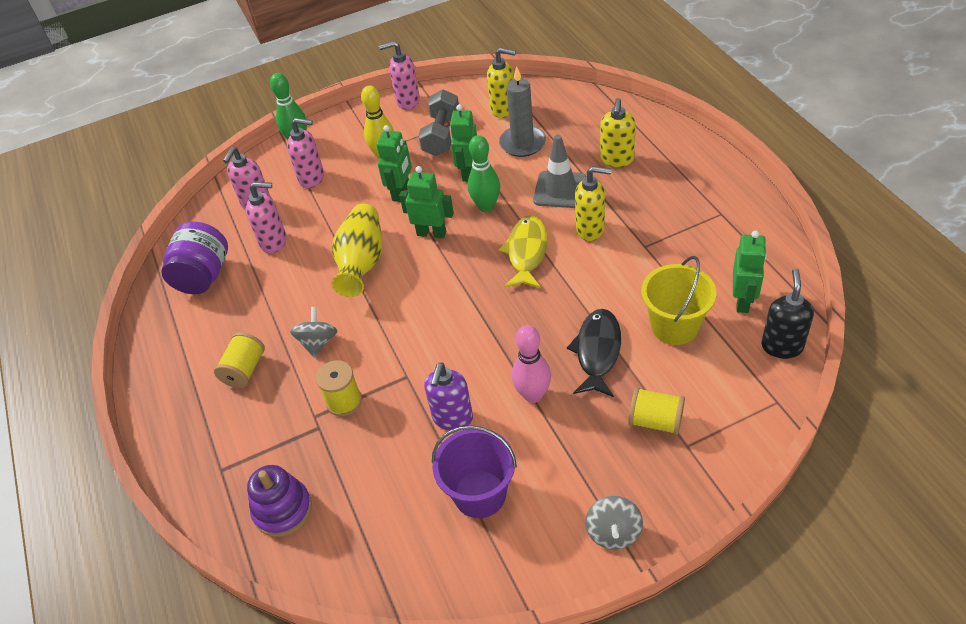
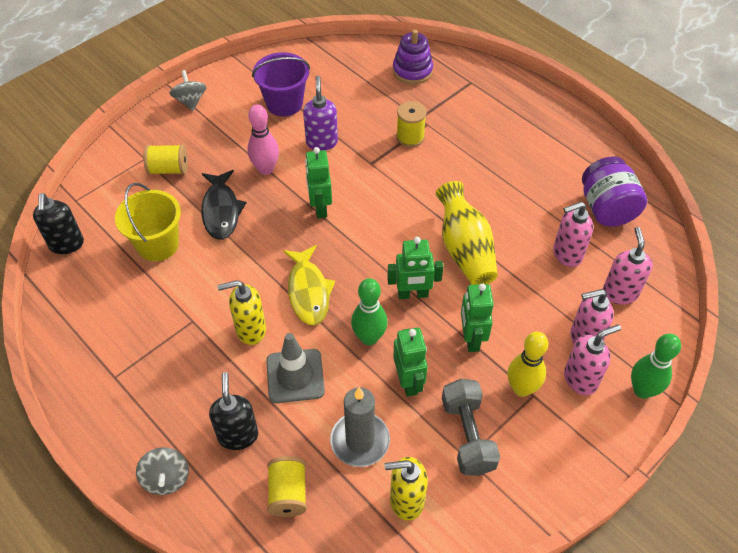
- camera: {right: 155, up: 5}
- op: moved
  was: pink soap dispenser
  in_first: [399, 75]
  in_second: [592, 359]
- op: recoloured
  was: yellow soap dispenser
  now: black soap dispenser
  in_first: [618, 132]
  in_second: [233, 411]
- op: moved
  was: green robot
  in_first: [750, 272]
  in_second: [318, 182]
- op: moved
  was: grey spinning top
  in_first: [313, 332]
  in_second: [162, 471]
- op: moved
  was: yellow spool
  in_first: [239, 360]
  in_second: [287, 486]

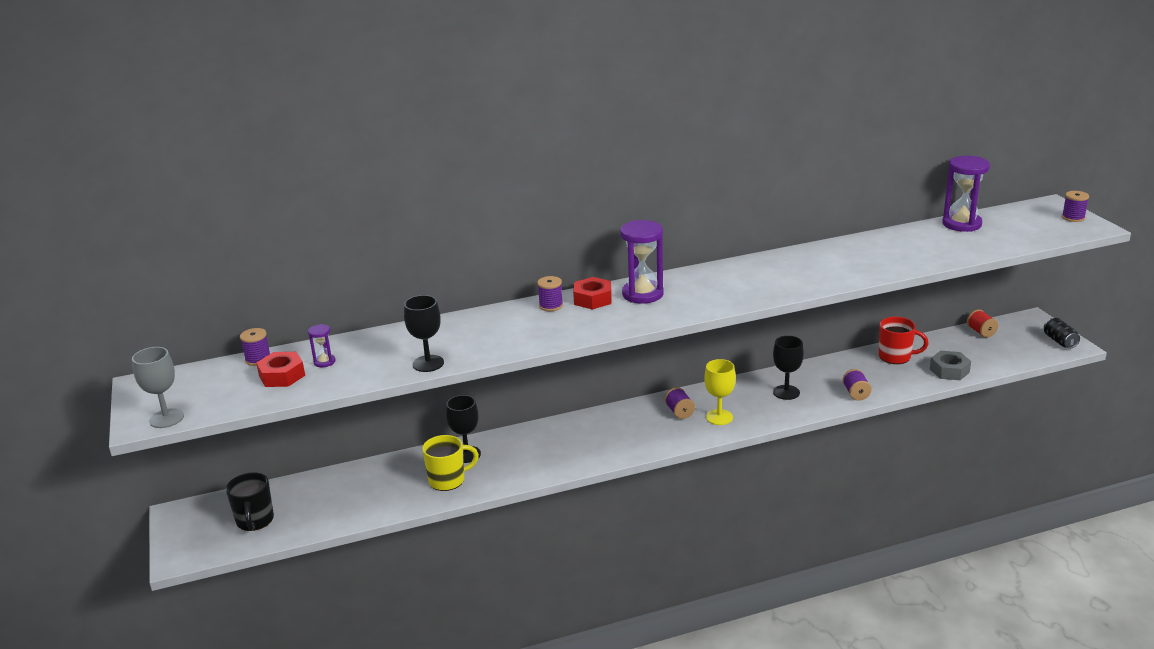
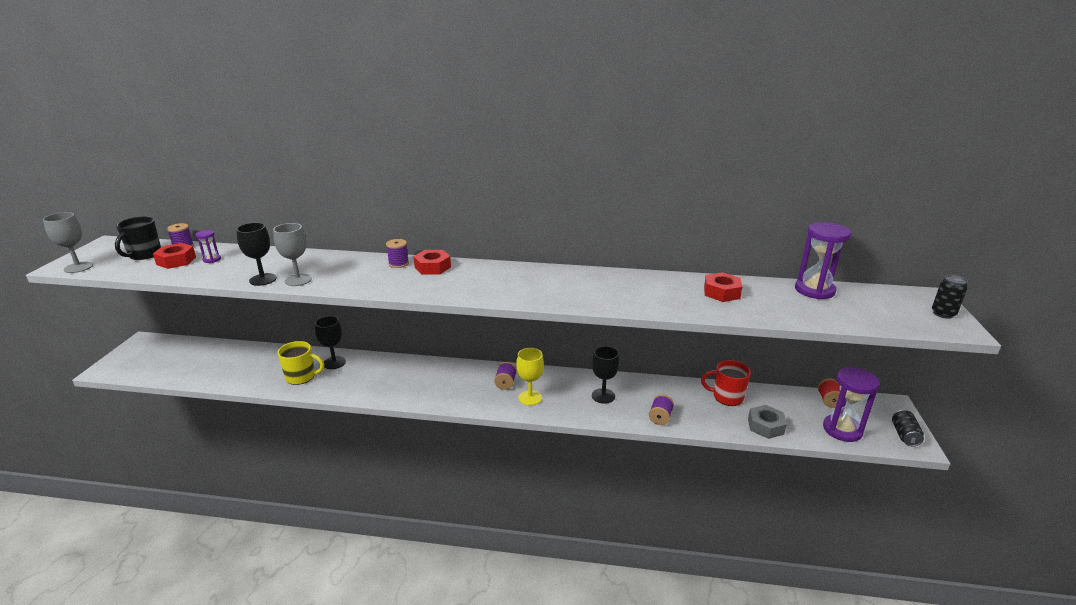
- camera: {right: 25, up: 0}
- op: replaced
  was: purple spool
  now: black can
  in_first: [1075, 206]
  in_second: [950, 297]
- op: moved
  was: purple hourglass
  in_first: [642, 262]
  in_second: [851, 404]
- op: turned
  was: red mug
  in_first: [904, 340]
  in_second: [726, 383]
  clockwise: 150
- op: moved
  was: black mug
  in_first: [250, 501]
  in_second: [138, 238]
- op: added
  now: grey goblet
  in_second: [292, 254]
- op: added
  now: red nut
  in_second: [723, 287]

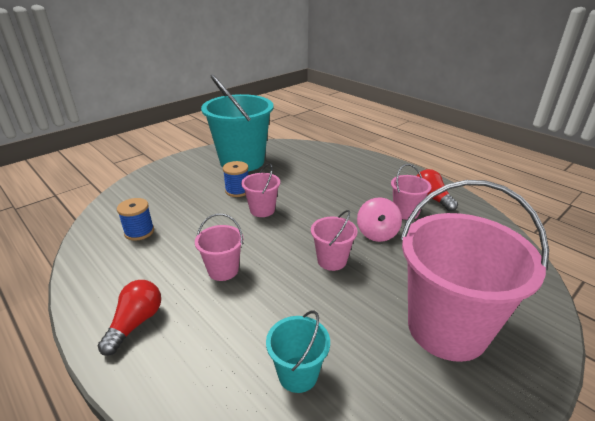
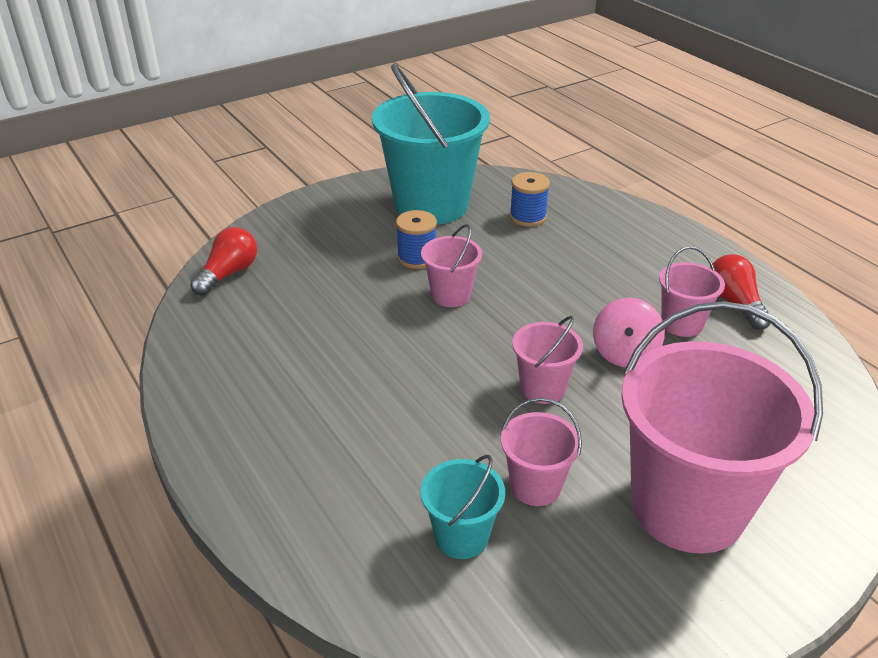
- camera: {right: 10, up: 5}
- op: moved
  was: blue spool
  in_first: [135, 219]
  in_second: [530, 199]
- op: moved
  was: pink bucket
  in_first: [219, 247]
  in_second: [541, 452]
- op: moved
  was: red light bulb
  in_first: [129, 318]
  in_second: [223, 261]

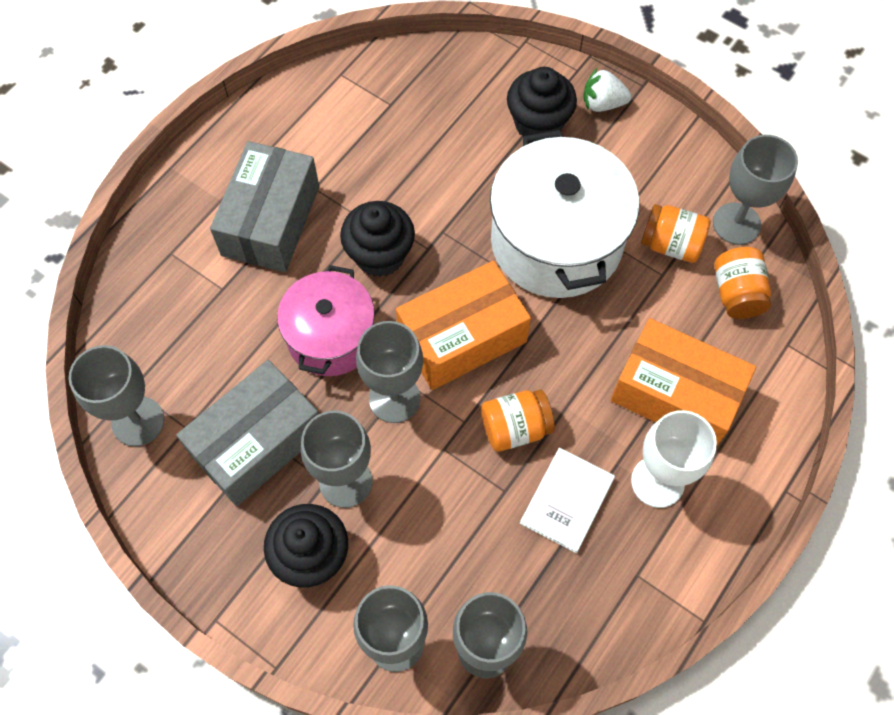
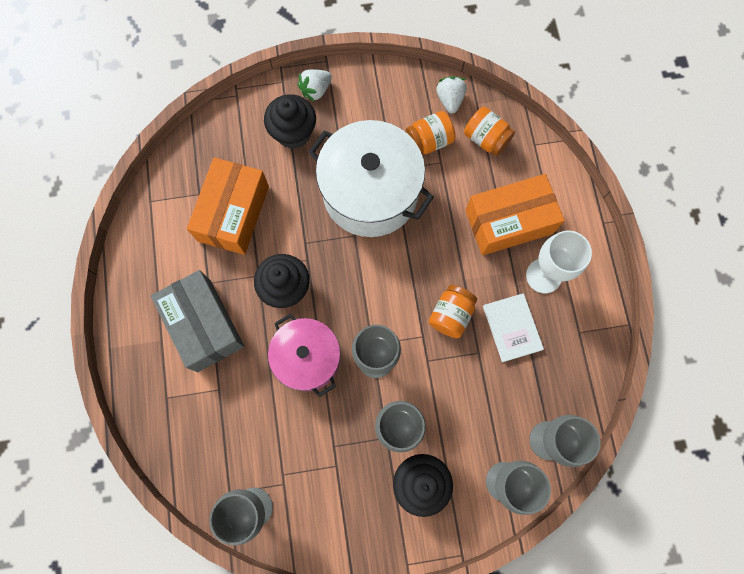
- camera: {right: -45, up: 10}
- op: replaced
  was: grey goblet
  now: white strawberry
  in_first: [755, 190]
  in_second: [451, 94]
- op: moved
  was: orange box
  in_first: [463, 325]
  in_second: [228, 206]
- op: removed
  was: grey box
  in_first: [247, 433]

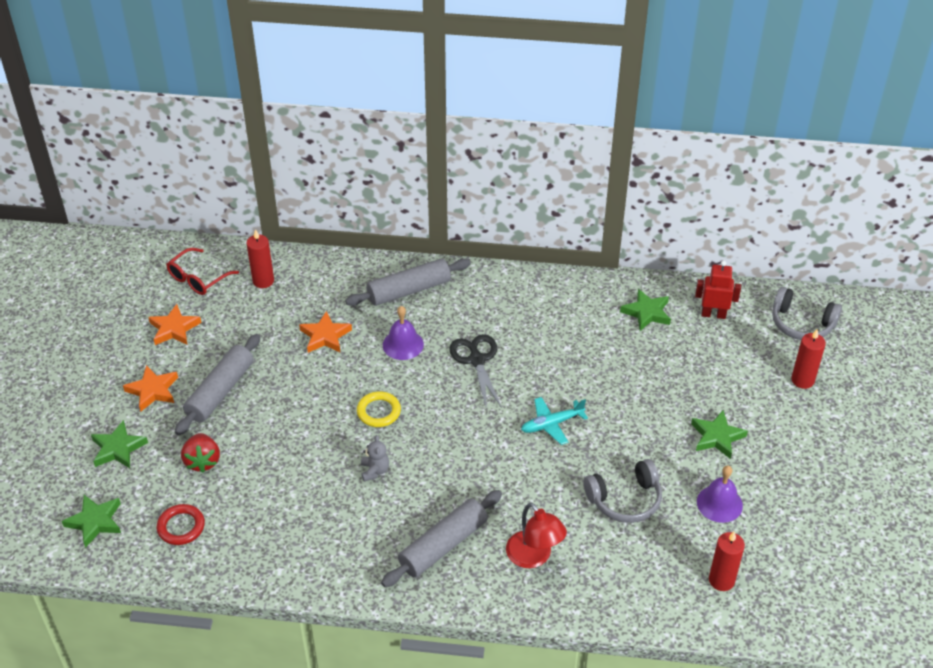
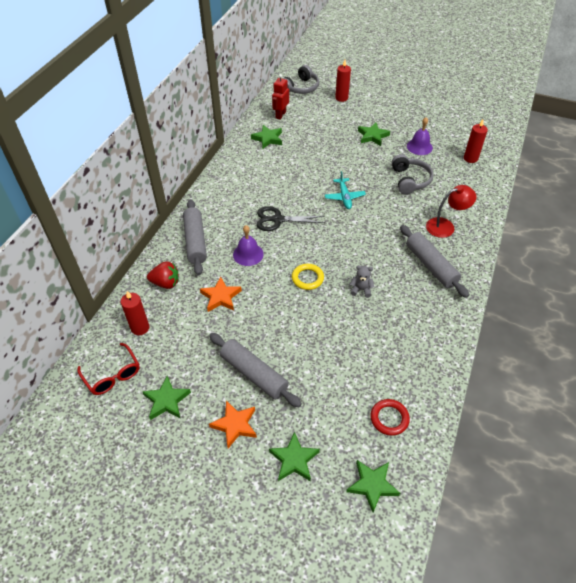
- camera: {right: -75, up: 5}
- op: recoloured
  was: orange star
  now: green star
  in_first: [174, 324]
  in_second: [167, 398]
- op: moved
  was: red strawberry
  in_first: [200, 453]
  in_second: [163, 275]

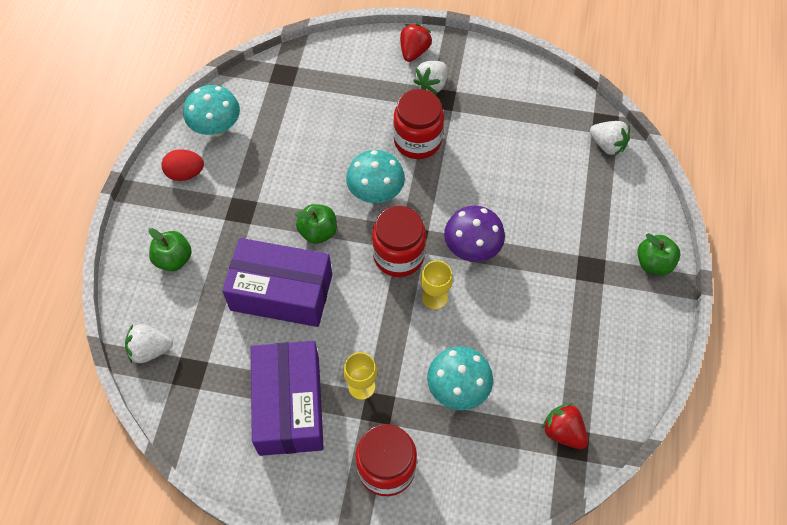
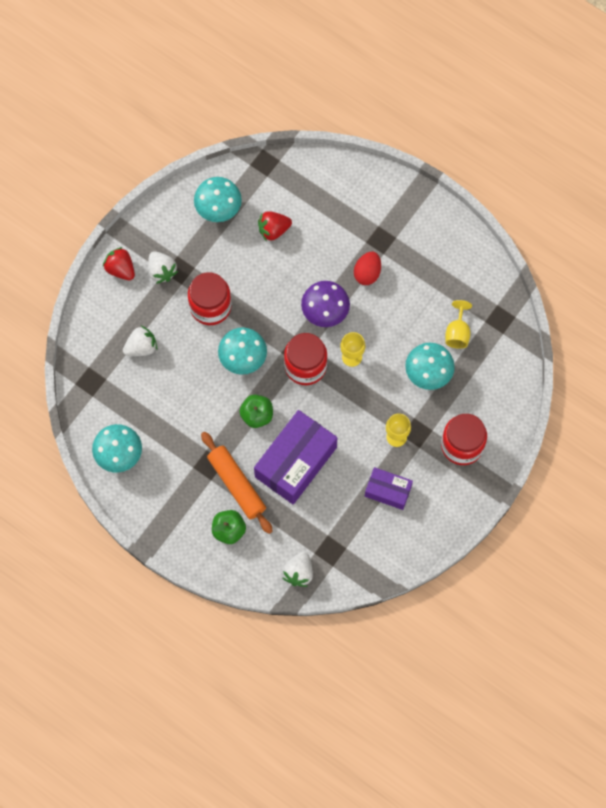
- camera: {right: -65, up: 10}
- op: moved
  was: white strawberry
  in_first: [610, 138]
  in_second: [140, 341]
- op: moved
  was: red egg
  in_first: [182, 165]
  in_second: [367, 268]
- op: removed
  was: green apple
  in_first: [658, 254]
- op: resized
  was: purple box
  in_first: [287, 398]
  in_second: [389, 488]
  ratio: 0.55
- op: moved
  was: red strawberry
  in_first: [565, 426]
  in_second: [275, 226]
- op: added
  now: turquoise mushroom
  in_second: [218, 199]
- op: added
  now: yellow goblet
  in_second: [458, 324]
- op: added
  now: orange rolling pin
  in_second: [237, 483]

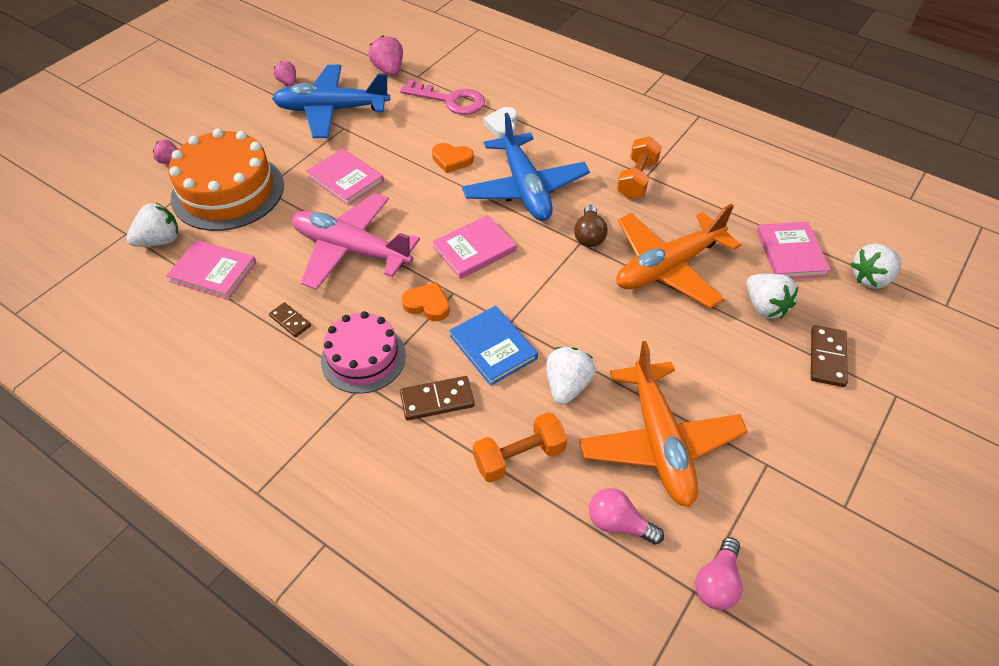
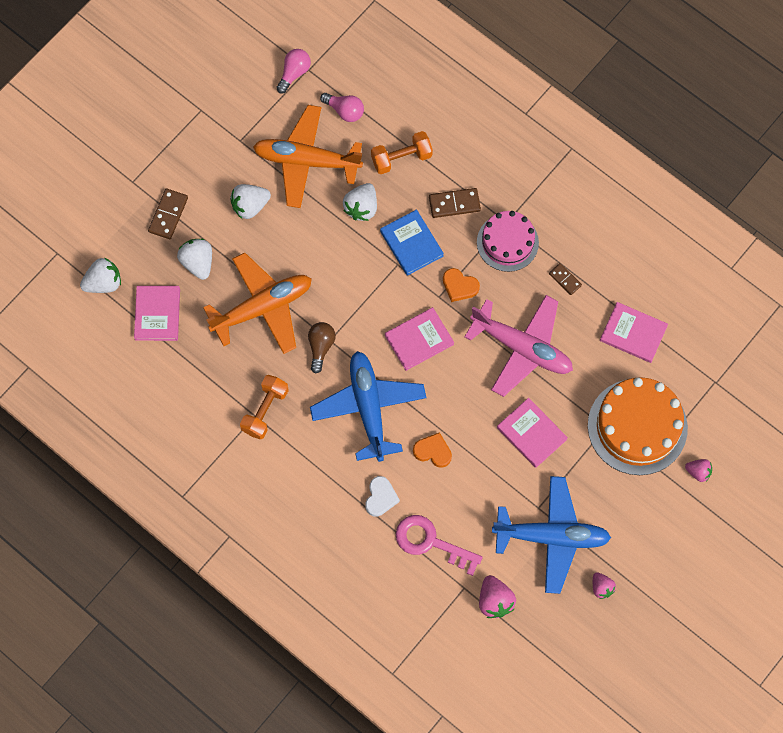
- camera: {right: -175, up: 20}
- op: moved
  was: white strawberry
  in_first: [152, 225]
  in_second: [250, 201]
- op: turned
  was: orange plane
  in_first: [663, 424]
  in_second: [308, 156]
  clockwise: -75

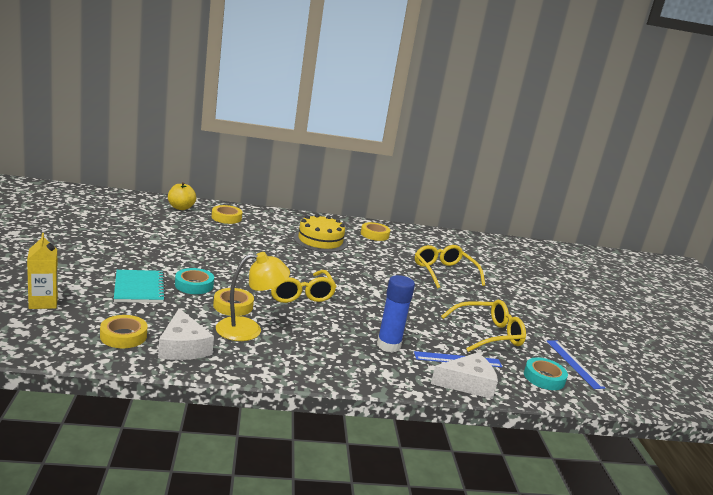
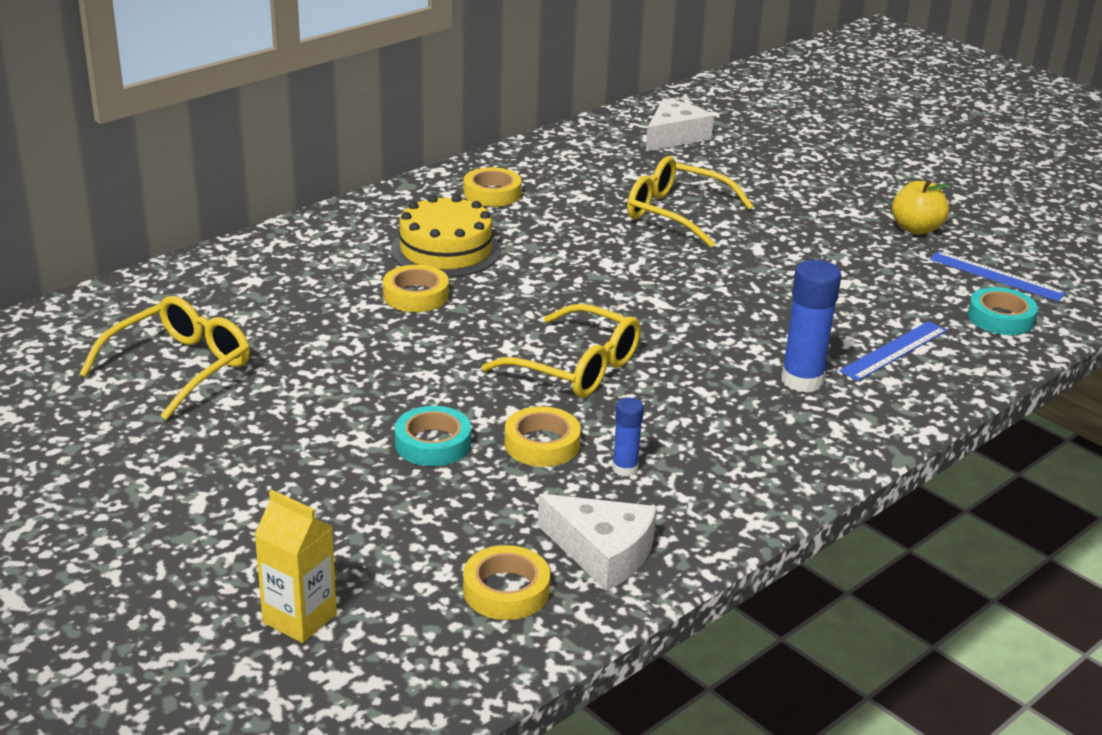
- camera: {right: -35, up: 10}
- op: moved
  was: yellow apple
  in_first: [182, 196]
  in_second: [920, 207]
- op: moved
  was: yellow tape
  in_first: [227, 214]
  in_second: [416, 288]
- op: replaced
  was: yellow lamp
  now: blue glue stick
  in_first: [253, 296]
  in_second: [628, 437]
- op: removed
  was: turquoise notebook
  in_first: [140, 286]
- op: moved
  was: yellow glasses
  in_first: [483, 326]
  in_second: [164, 358]
- op: moved
  was: white cheese
  in_first: [464, 375]
  in_second: [680, 124]

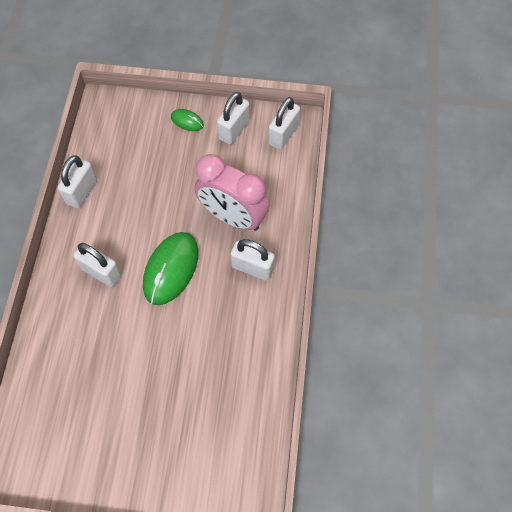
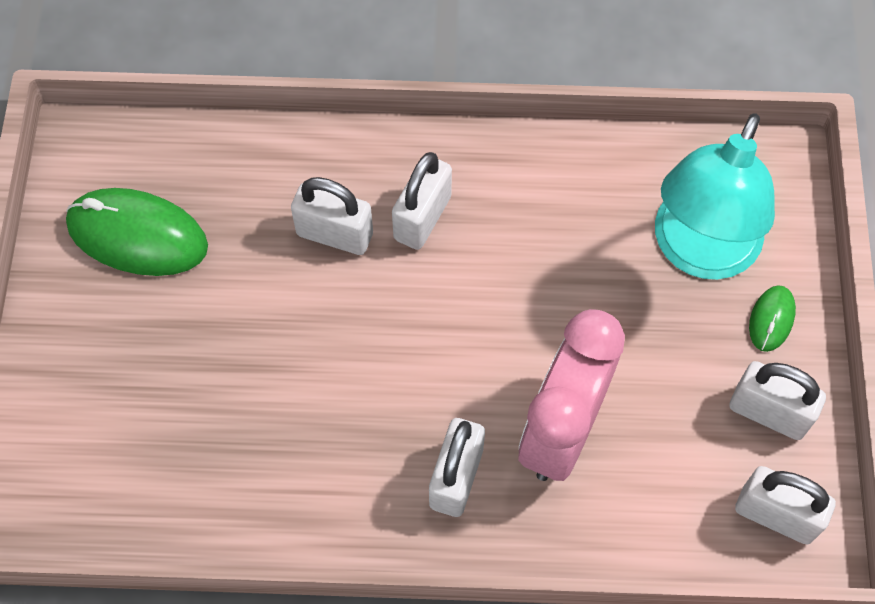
- camera: {right: 85, up: 0}
- op: moved
  was: white padlock
  in_first: [77, 181]
  in_second: [332, 216]
- op: moved
  was: green mouse
  in_first: [170, 268]
  in_second: [137, 232]
- op: added
  now: turquoise lamp
  in_second: [715, 196]

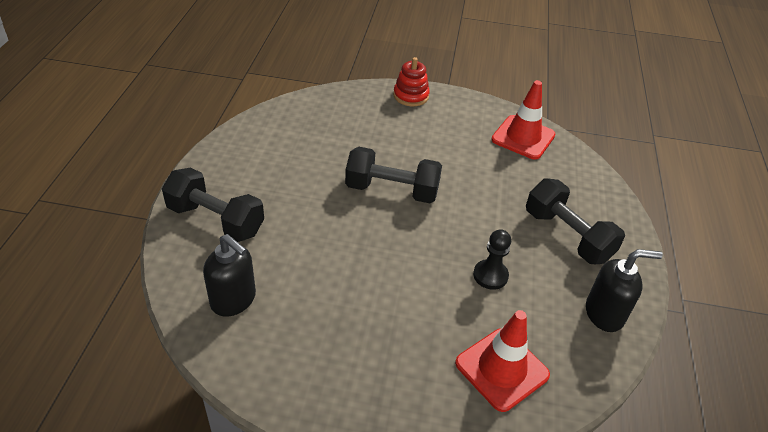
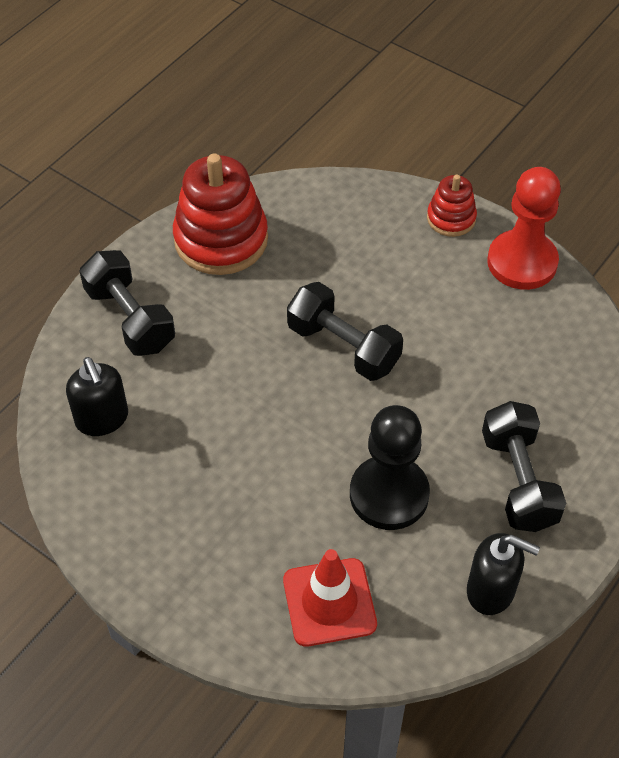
- camera: {right: 30, up: 10}
- op: removed
  was: red traffic cone
  in_first: [523, 119]
- op: resized
  was: black pawn
  in_first: [492, 259]
  in_second: [390, 467]
  ratio: 1.86
- op: added
  now: red stacking toy
  in_second: [220, 214]
- op: added
  now: red pawn
  in_second: [524, 228]

